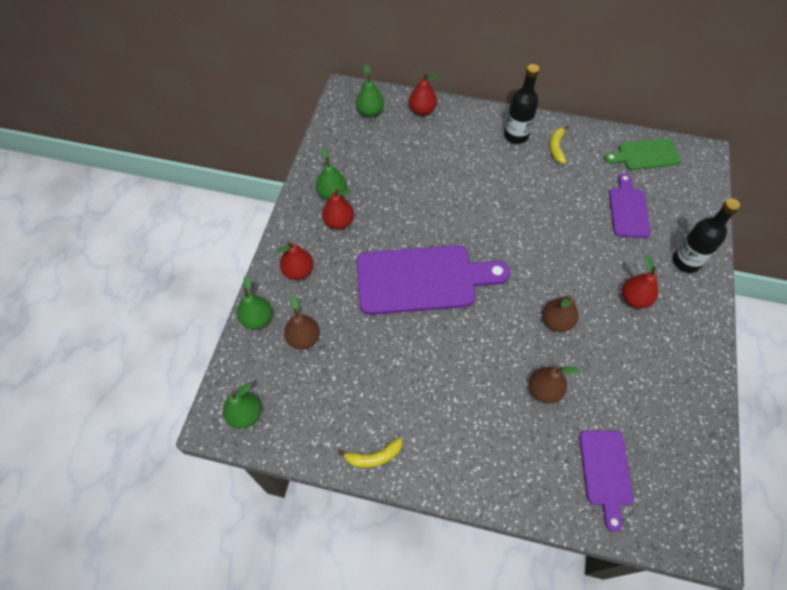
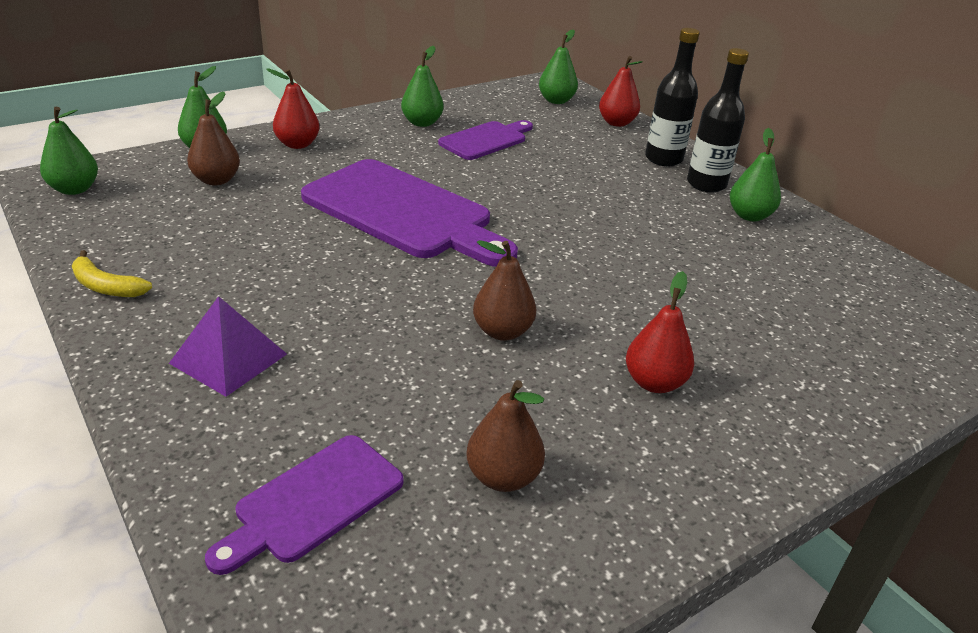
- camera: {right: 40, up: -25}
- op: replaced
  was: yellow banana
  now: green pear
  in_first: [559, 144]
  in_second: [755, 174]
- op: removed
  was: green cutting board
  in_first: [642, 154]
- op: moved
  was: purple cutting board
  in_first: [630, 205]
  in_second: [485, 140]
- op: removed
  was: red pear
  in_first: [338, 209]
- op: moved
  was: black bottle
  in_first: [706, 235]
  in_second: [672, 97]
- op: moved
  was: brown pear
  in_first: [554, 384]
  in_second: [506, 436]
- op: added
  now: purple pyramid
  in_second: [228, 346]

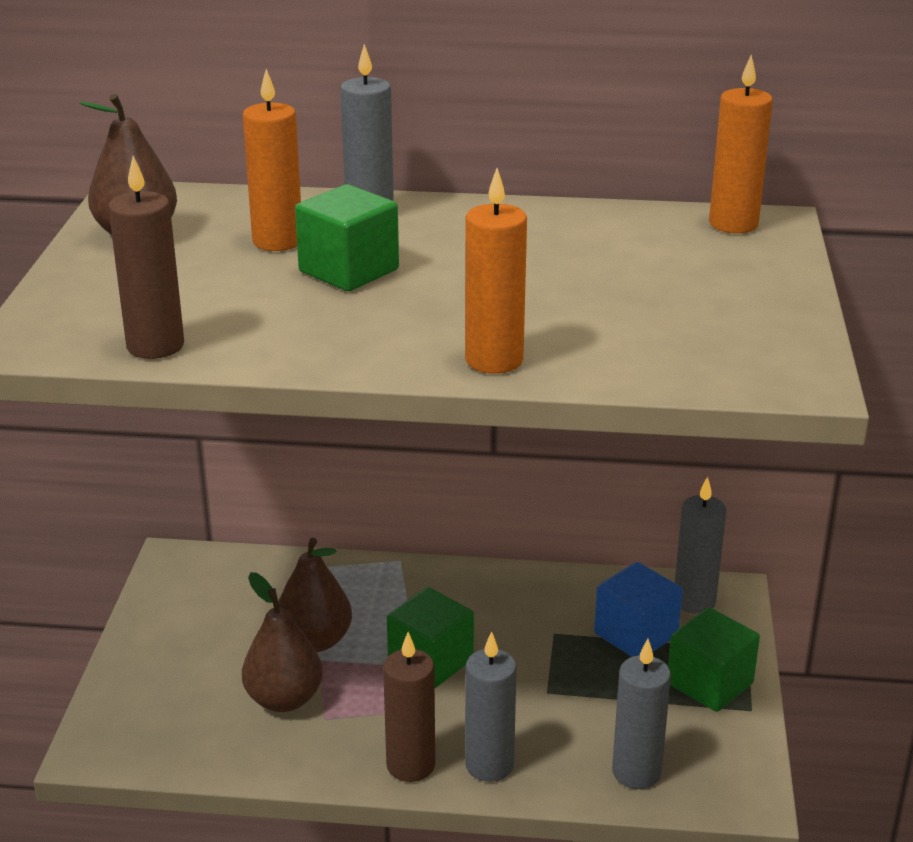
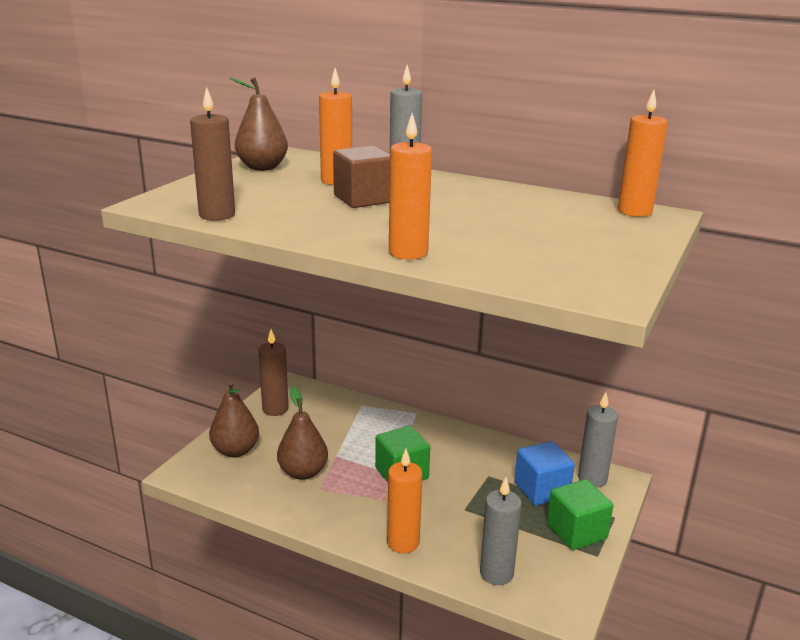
- camera: {right: 20, up: -5}
- op: recoloured
  was: green cube
  now: brown cube
  in_first: [347, 237]
  in_second: [361, 177]
- op: moved
  was: brown pear
  in_first: [315, 595]
  in_second: [234, 419]
- op: recoloured
  was: grey candle
  now: orange candle
  in_first: [491, 706]
  in_second: [404, 501]
- op: moved
  was: brown candle
  in_first: [409, 707]
  in_second: [273, 372]

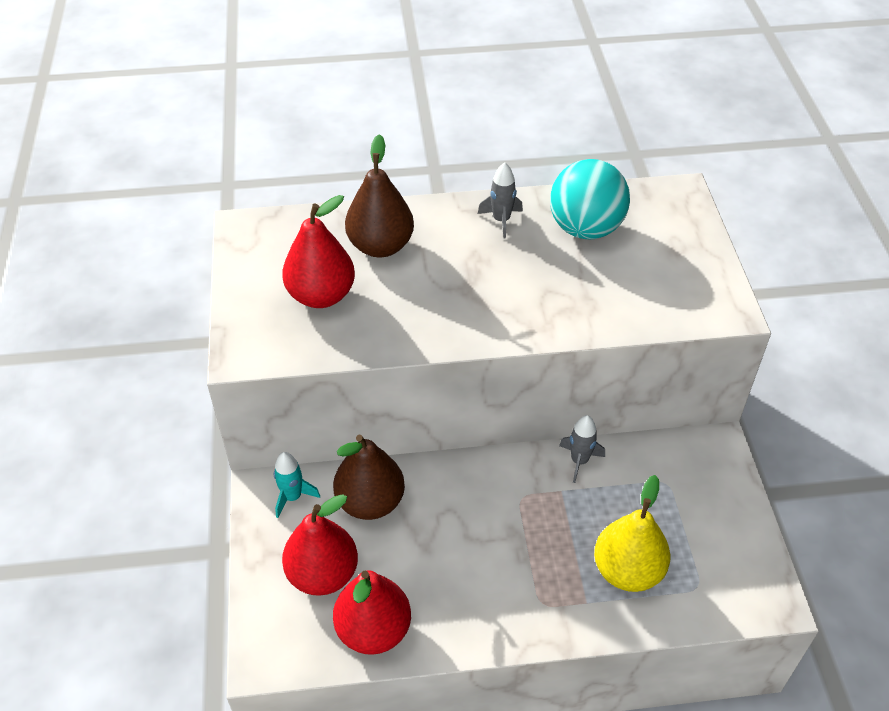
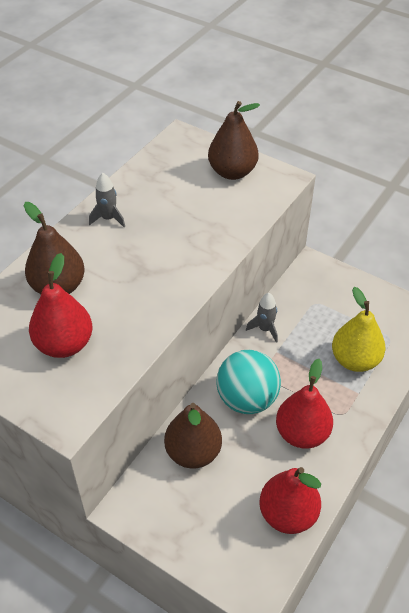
- camera: {right: -50, up: 0}
- op: moved
  was: turquoise ball
  in_first: [590, 199]
  in_second: [248, 382]
- op: removed
  was: turquoise rocket
  in_first: [297, 485]
- op: moved
  was: red pear
  in_first: [320, 545]
  in_second: [304, 404]
- op: added
  now: brown pear
  in_second: [234, 140]

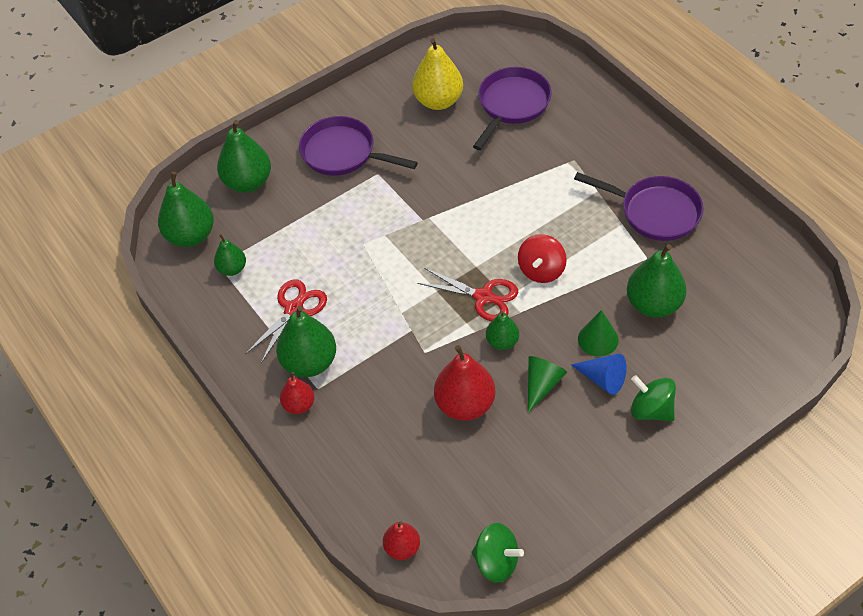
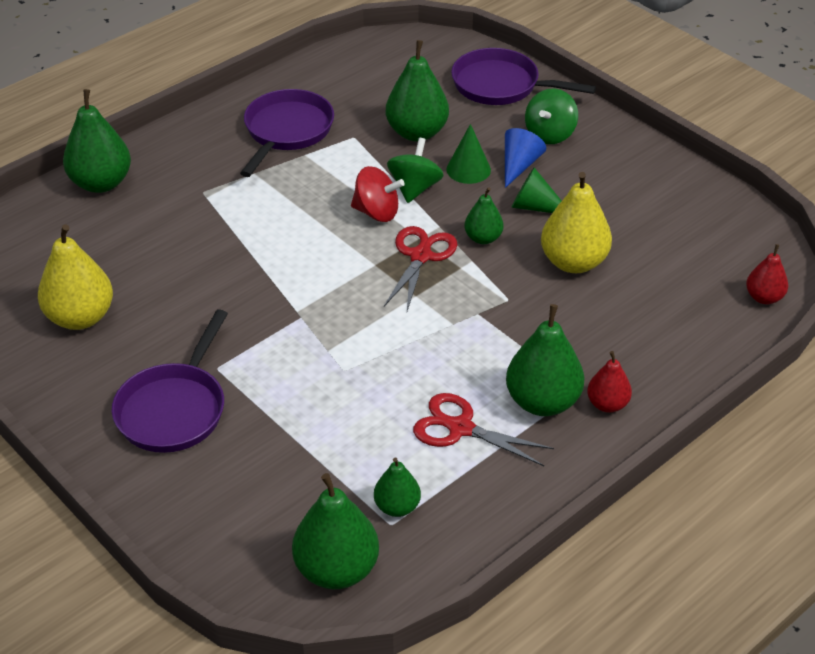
- camera: {right: -100, up: -10}
- op: moved
  was: purple pan
  in_first: [512, 108]
  in_second: [523, 76]
- op: moved
  was: green pear
  in_first: [244, 156]
  in_second: [97, 141]
- op: recoloured
  was: red pear
  now: yellow pear
  in_first: [465, 383]
  in_second: [576, 222]
- op: moved
  was: green spinning top
  in_first: [497, 553]
  in_second: [415, 170]

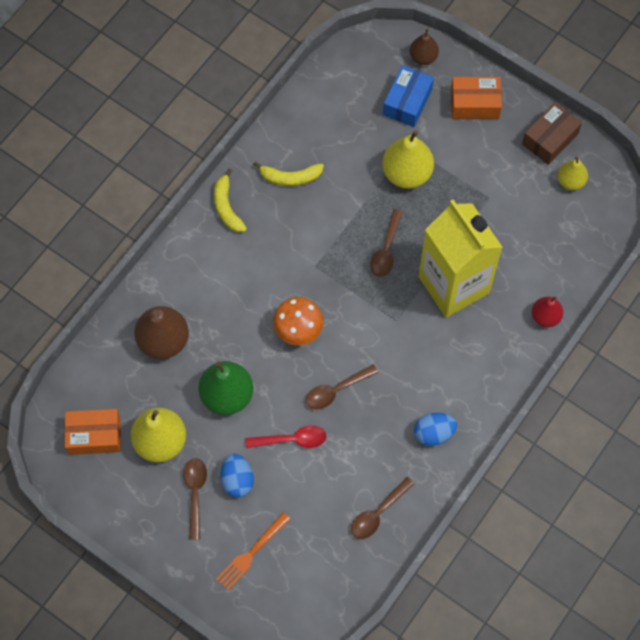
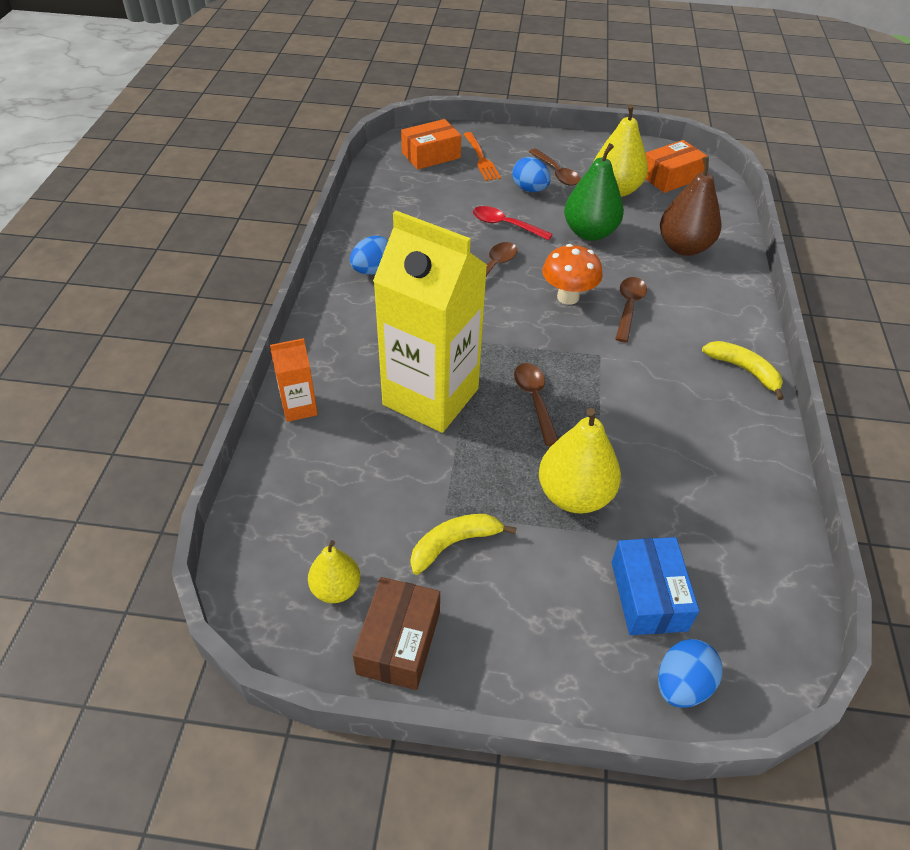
- camera: {right: 150, up: -20}
- op: replaced
  was: brown pear
  now: blue egg
  in_first: [424, 47]
  in_second: [690, 673]
- op: moved
  was: orange box
  in_first: [476, 98]
  in_second: [431, 144]
- op: moved
  was: yellow banana
  in_first: [288, 173]
  in_second: [463, 544]
- op: replaced
  was: red pear
  now: orange carton
  in_first: [547, 311]
  in_second: [294, 380]
- op: turned
  was: red spoon
  in_first: [286, 436]
  in_second: [513, 223]
  clockwise: 60
- op: moved
  was: brown spoon
  in_first: [382, 508]
  in_second: [631, 309]
- op: turned
  was: orange fork
  in_first: [253, 551]
  in_second: [482, 156]
  clockwise: 150

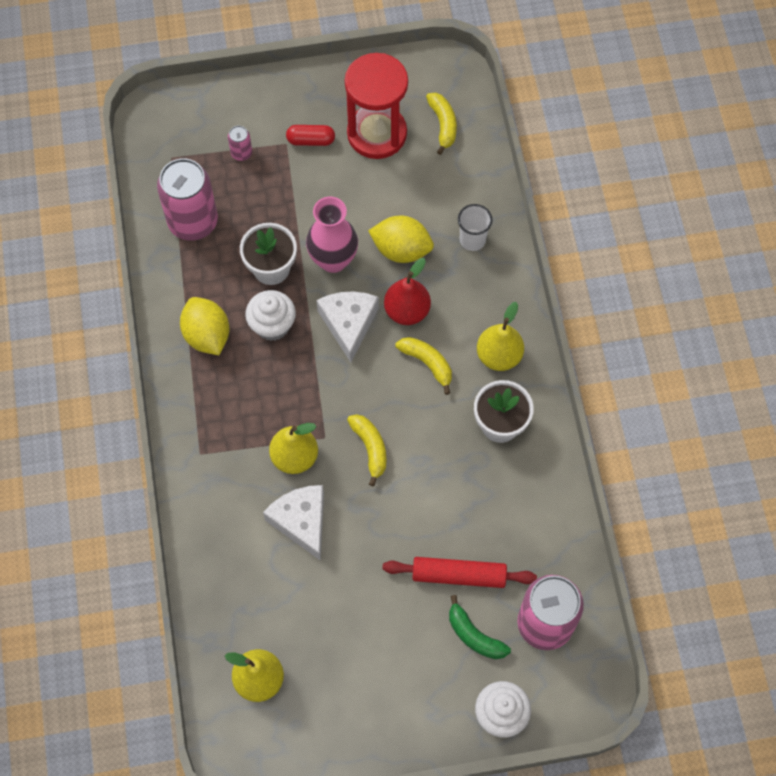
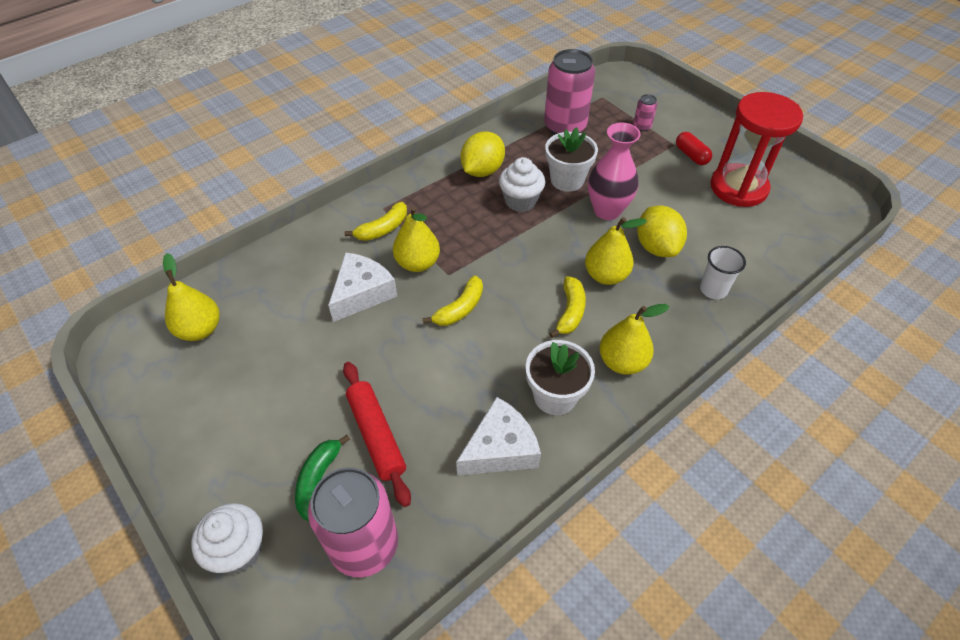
- camera: {right: 60, up: -15}
- op: moved
  was: yellow banana
  in_first: [441, 124]
  in_second: [376, 221]
- op: recoloured
  was: red pear
  now: yellow pear
  in_first: [407, 291]
  in_second: [616, 251]
- op: moved
  was: white cheese
  in_first: [347, 326]
  in_second: [498, 436]

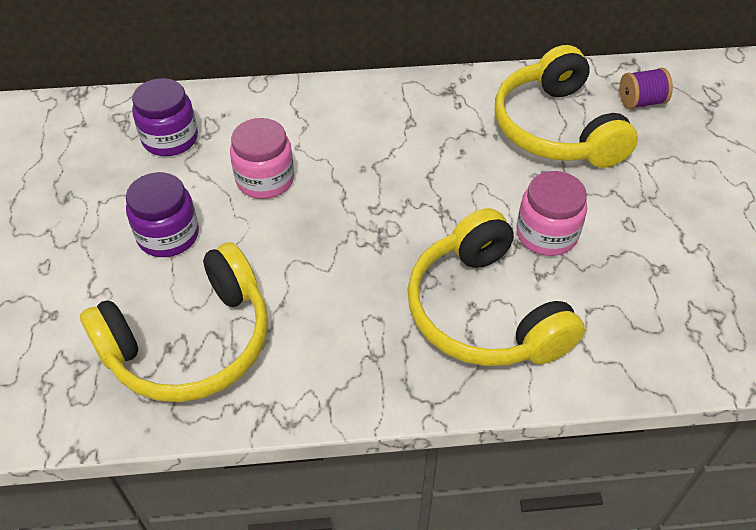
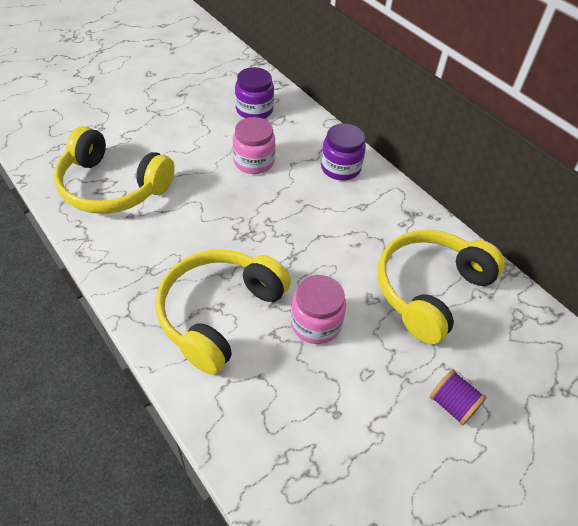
- camera: {right: 55, up: 0}
- op: moved
  was: purple spool
  in_first: [646, 88]
  in_second: [458, 397]
- op: moved
  was: purple jar
  in_first: [162, 214]
  in_second: [343, 152]

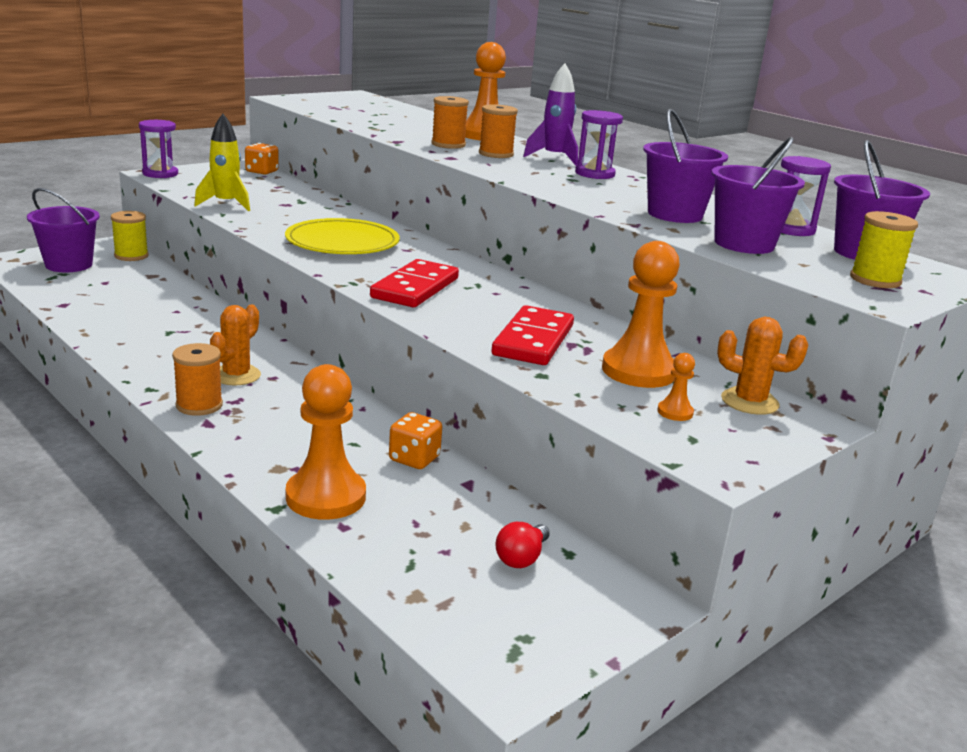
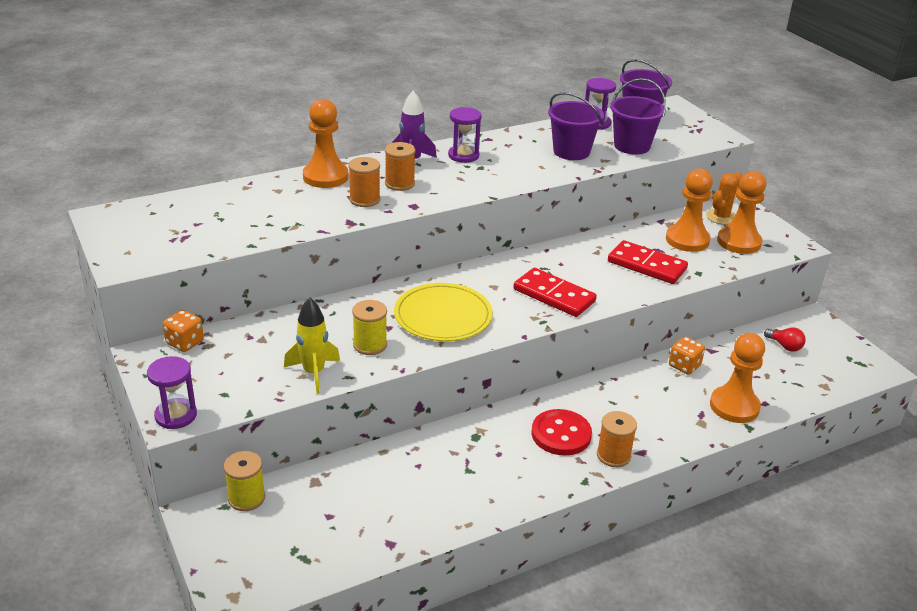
- camera: {right: -75, up: 10}
- op: removed
  was: purple bucket
  in_first: [63, 230]
- op: moved
  was: yellow spool
  in_first: [884, 249]
  in_second: [369, 327]
- op: replaced
  was: orange cactus
  now: red button
  in_first: [235, 345]
  in_second: [562, 432]
- op: resized
  was: orange pawn
  in_first: [676, 387]
  in_second: [741, 212]
  ratio: 2.27

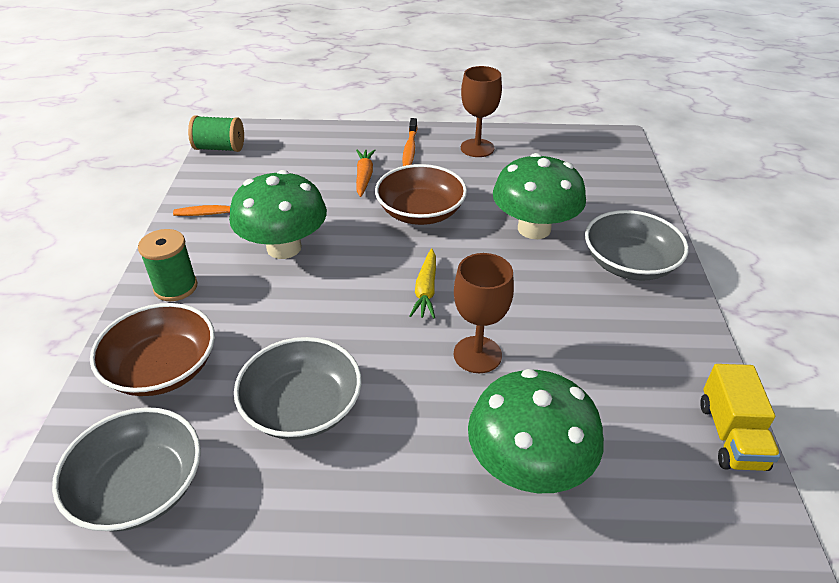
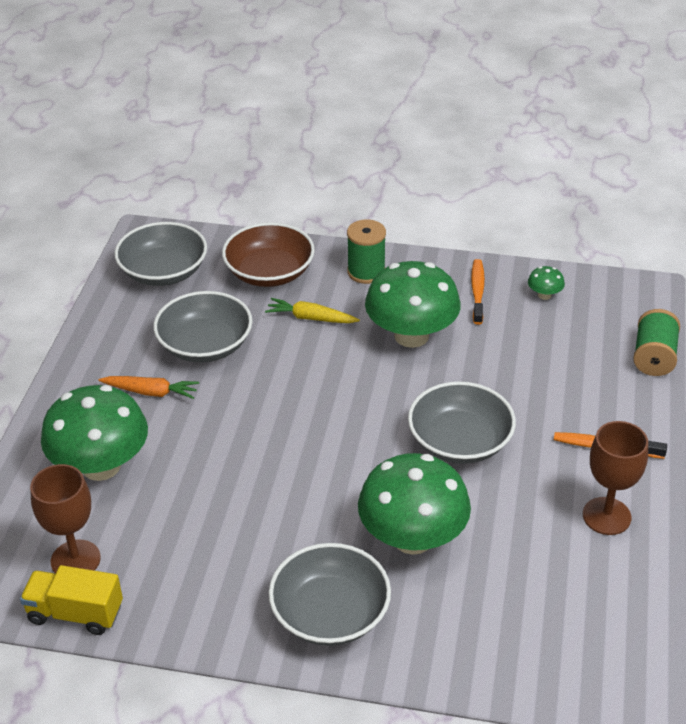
- camera: {right: 100, up: 0}
- op: moved
  was: green spool
  in_first: [216, 133]
  in_second: [656, 342]
- op: moved
  was: orange carrot
  in_first: [365, 173]
  in_second: [149, 387]
- op: recoloured
  was: brown bowl
  now: grey bowl
  in_first: [421, 194]
  in_second: [462, 422]
- op: moved
  was: yellow carrot
  in_first: [423, 283]
  in_second: [312, 310]
- op: moved
  was: brown goblet
  in_first: [484, 313]
  in_second: [65, 519]
- op: added
  now: green mushroom
  in_second: [546, 283]

